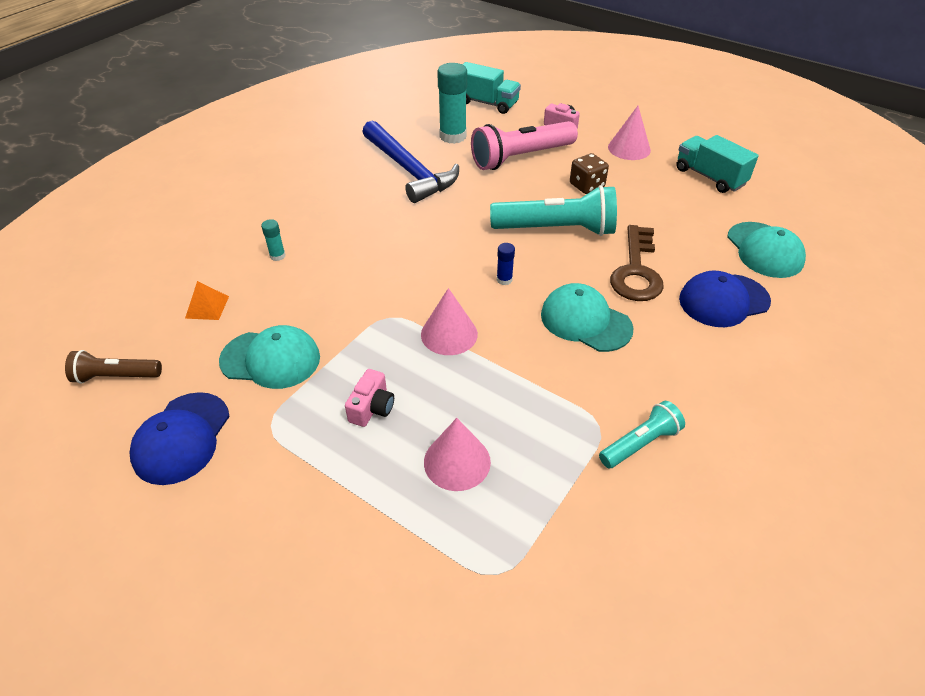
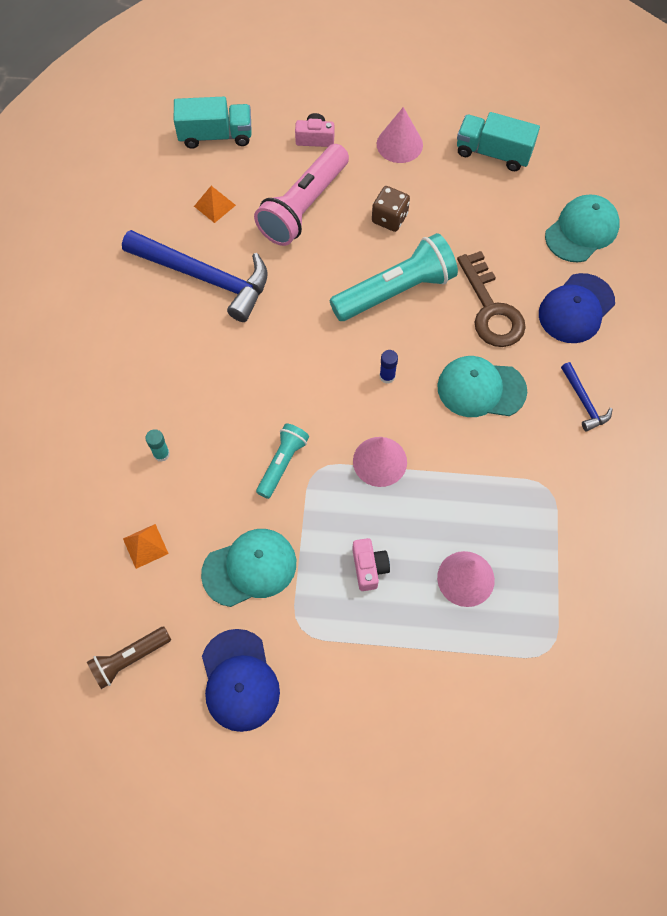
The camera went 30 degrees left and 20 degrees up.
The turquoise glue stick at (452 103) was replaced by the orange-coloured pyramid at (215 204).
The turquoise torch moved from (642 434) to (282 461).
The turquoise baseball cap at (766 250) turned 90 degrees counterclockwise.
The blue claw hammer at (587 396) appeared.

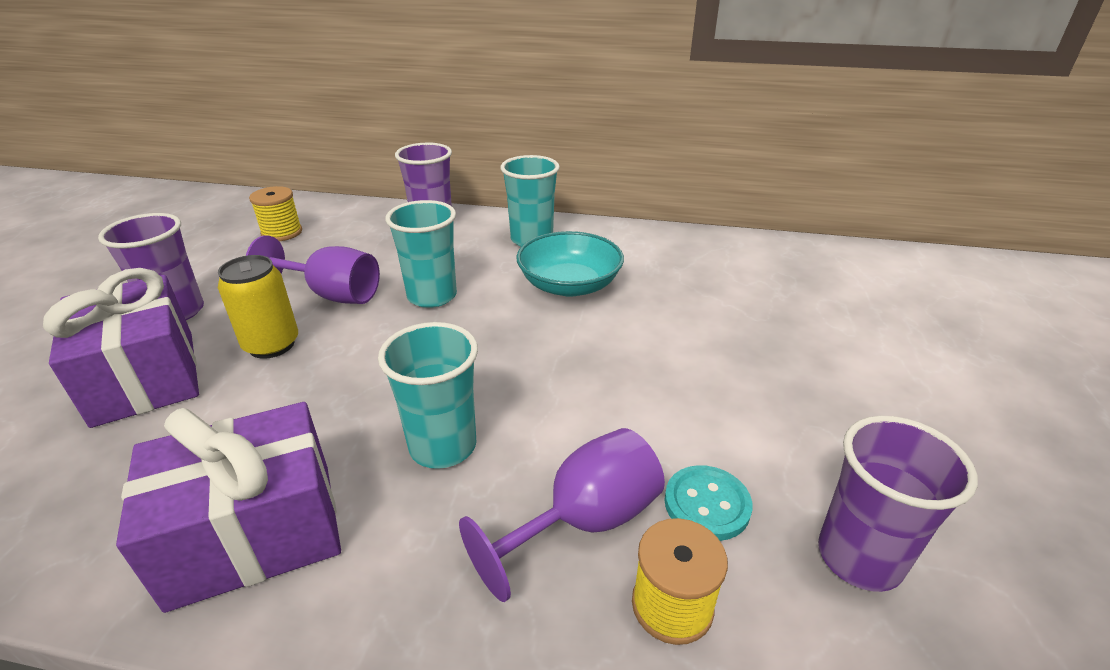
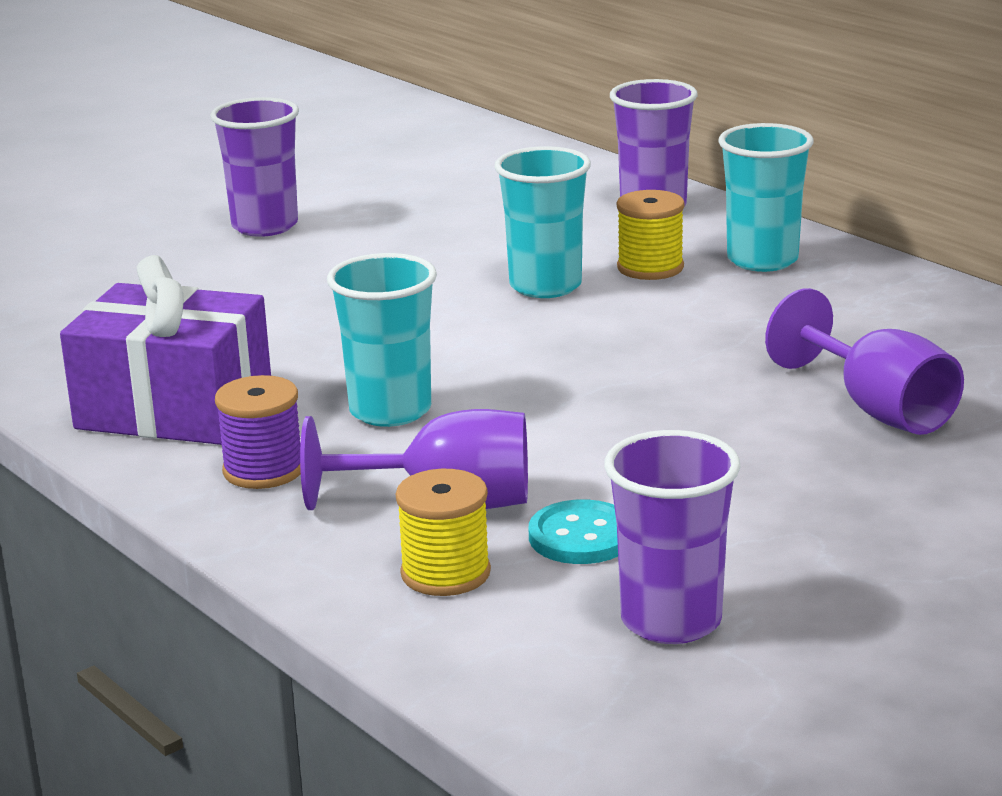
The camera went 40 degrees right and 10 degrees down.
The violet wrapped gift at (121 348) disappeared.
The yellow can at (258 307) disappeared.
The violet wine glass moved from (313 269) to (864 361).
The yellow bobbin moved from (275 213) to (651 235).
The turquoise bowl at (570 264) disappeared.
The violet bobbin at (258 432) appeared.

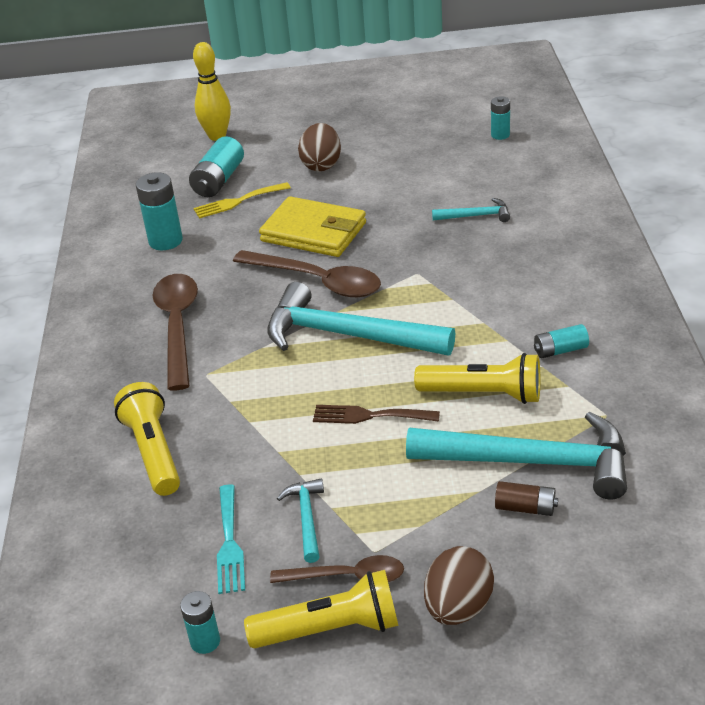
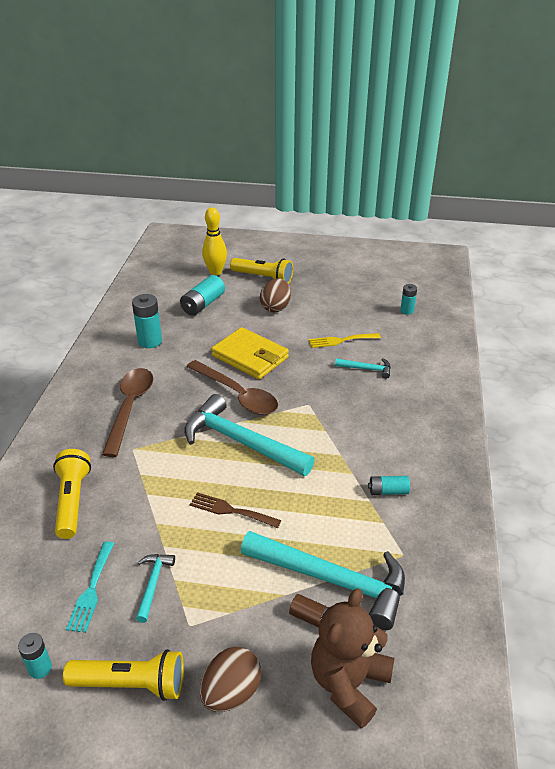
The camera went 10 degrees right and 0 degrees up.
The yellow fork moved from (242 200) to (345 340).
The dark brown tablespoon at (337 569) disappeared.
The yellow torch moved from (477 378) to (261 271).
The dark brown teddy at (352 658) appeared.

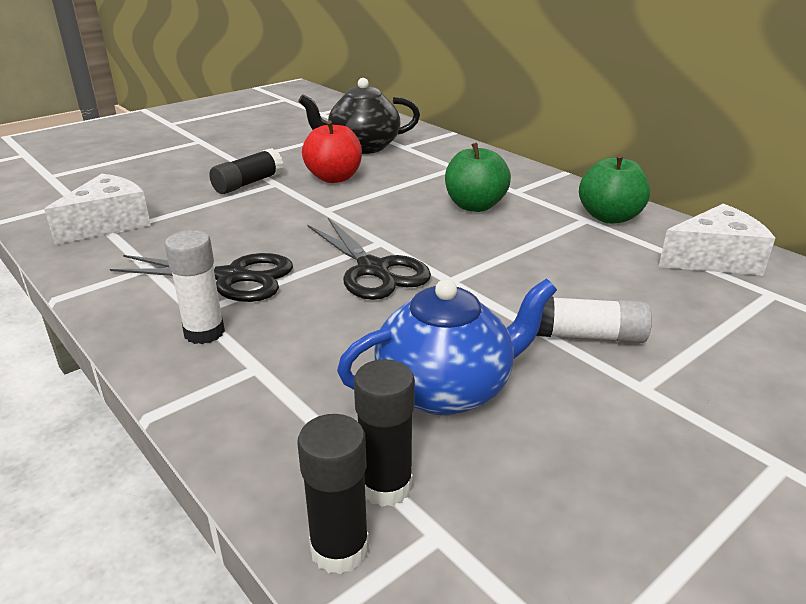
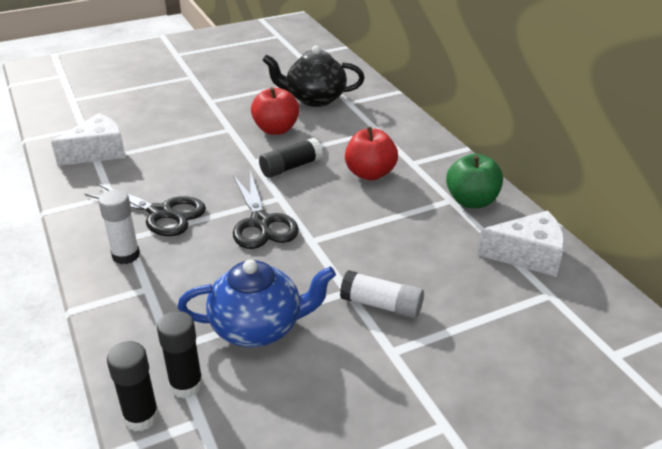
The camera went 15 degrees right and 5 degrees up.
The black glue stick moved from (246 171) to (291 158).
The green apple at (478 177) became the scarlet apple at (371 153).

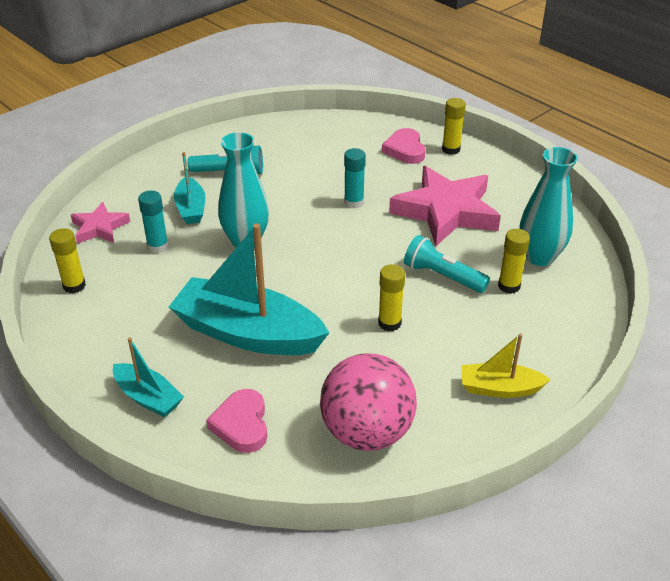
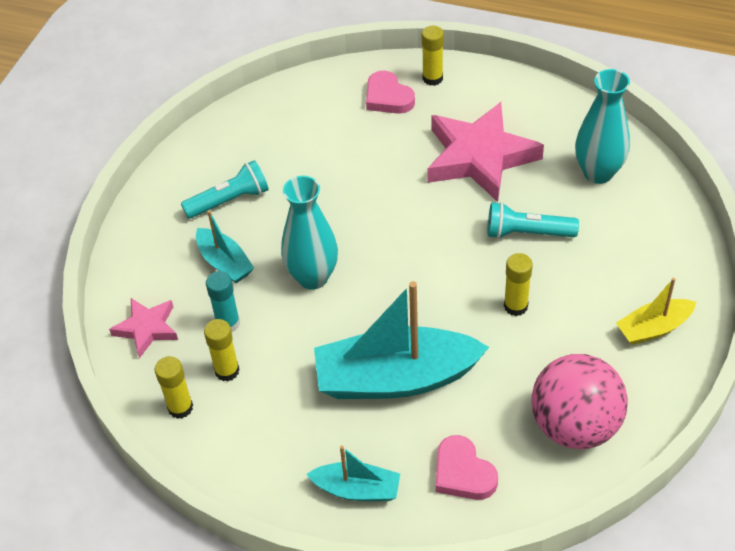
The camera went 25 degrees left and 10 degrees up.
The turquoise glue stick at (355 178) disappeared.
The yellow glue stick moved from (514 261) to (222 350).

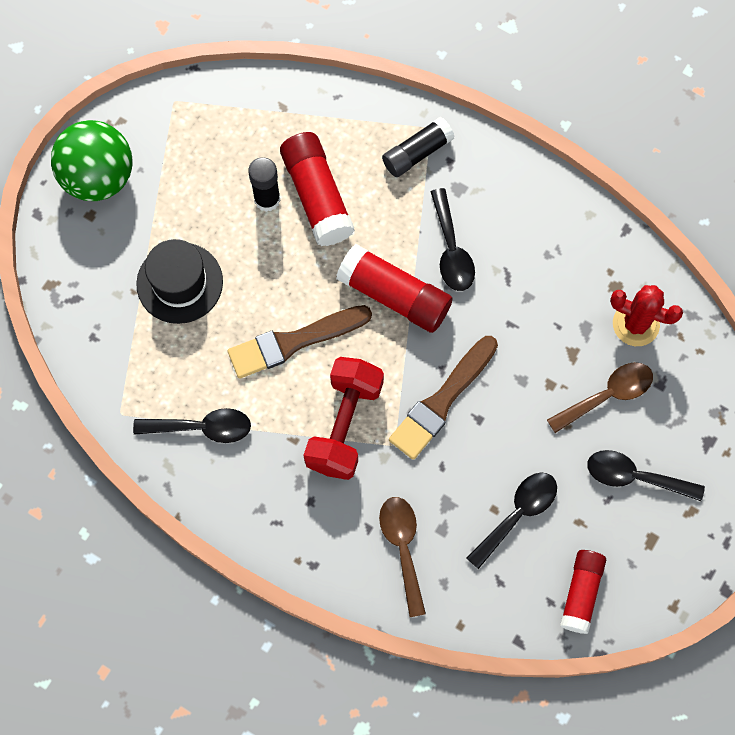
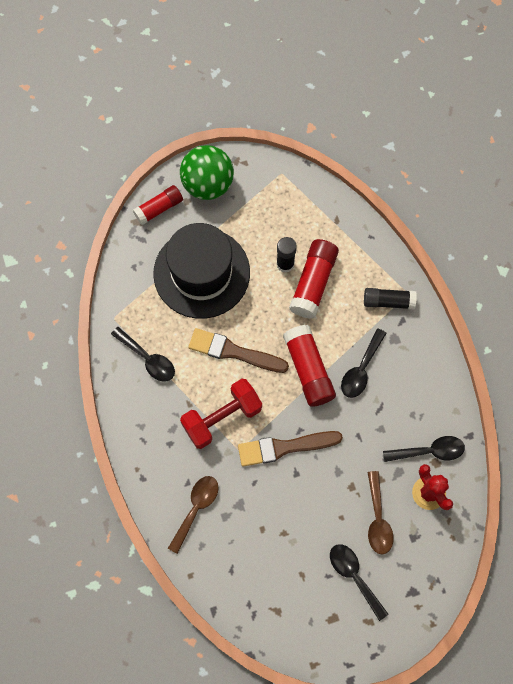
The camera went 40 degrees right and 0 degrees up.
The black hat at (179 281) changed to 1.65 times the size.
The black tablespoon moved from (511 520) to (424 449).
The dark brown tablespoon at (600 397) turned 75 degrees clockwise.
The scarlet glue stick moved from (583 592) to (158 205).

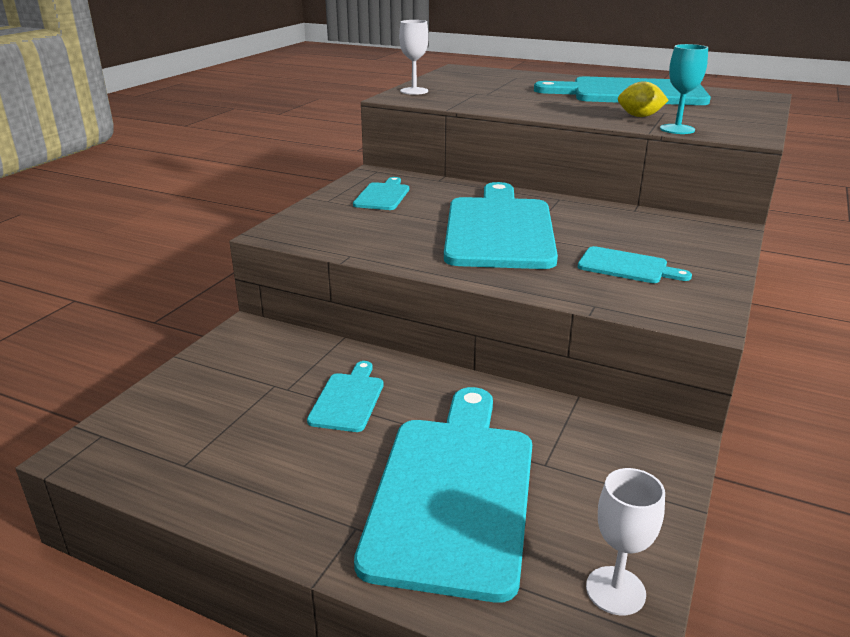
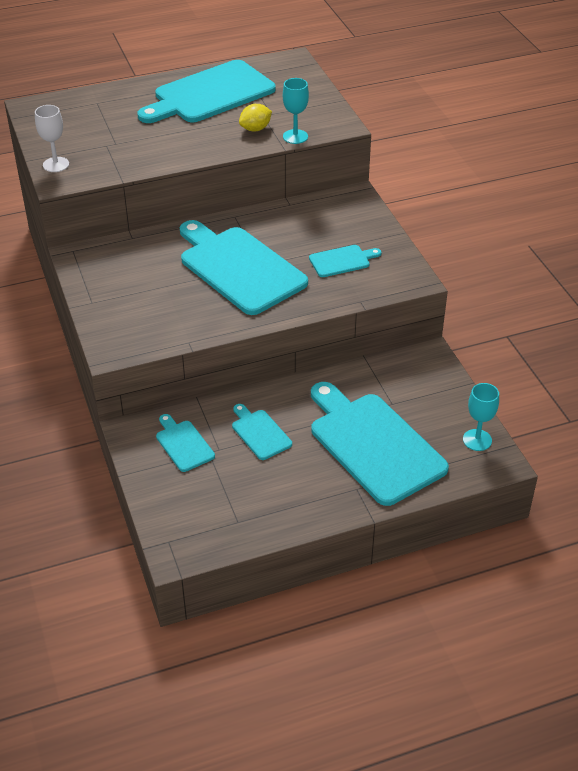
The camera went 45 degrees left and 15 degrees up.
The turquoise bread board moved from (381 193) to (185 443).
The pure white wine glass at (625 541) became the turquoise wine glass at (481 417).

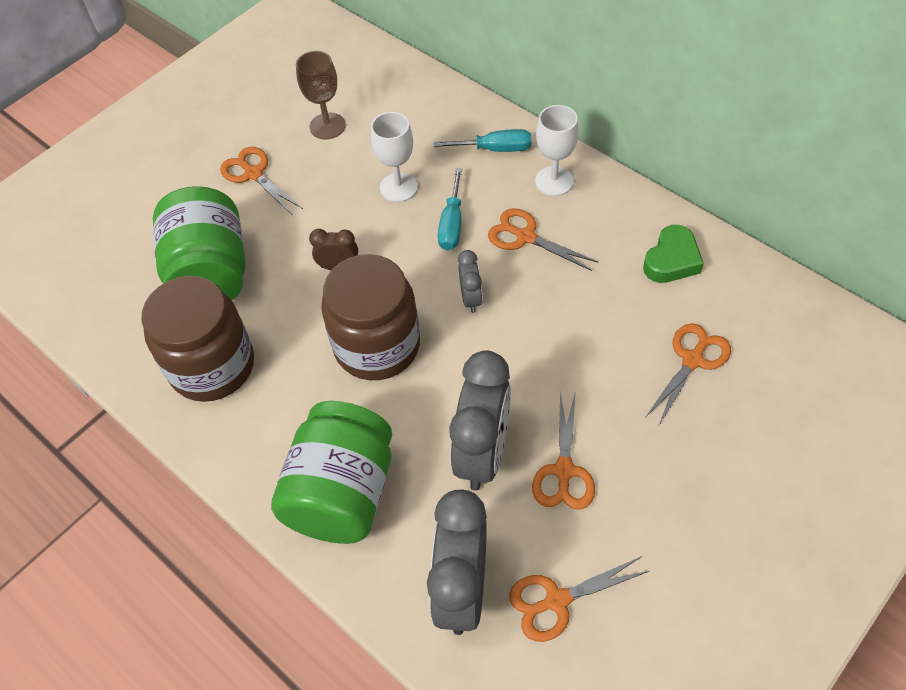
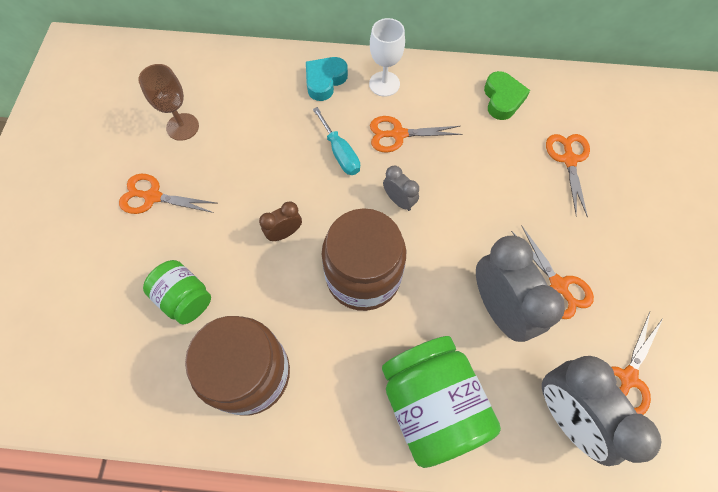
The camera went 40 degrees left and 10 degrees up.
The green preserve jar at (199 243) changed to 0.57 times the size.
The pure white wine glass at (394 157) disappeared.
The turquoise flat screwdriver at (482 140) was replaced by the turquoise heart shape at (327 79).

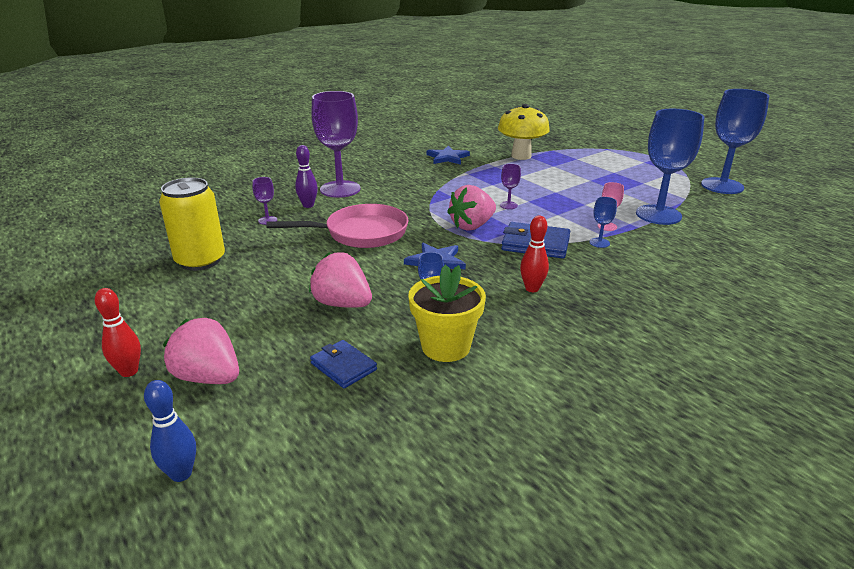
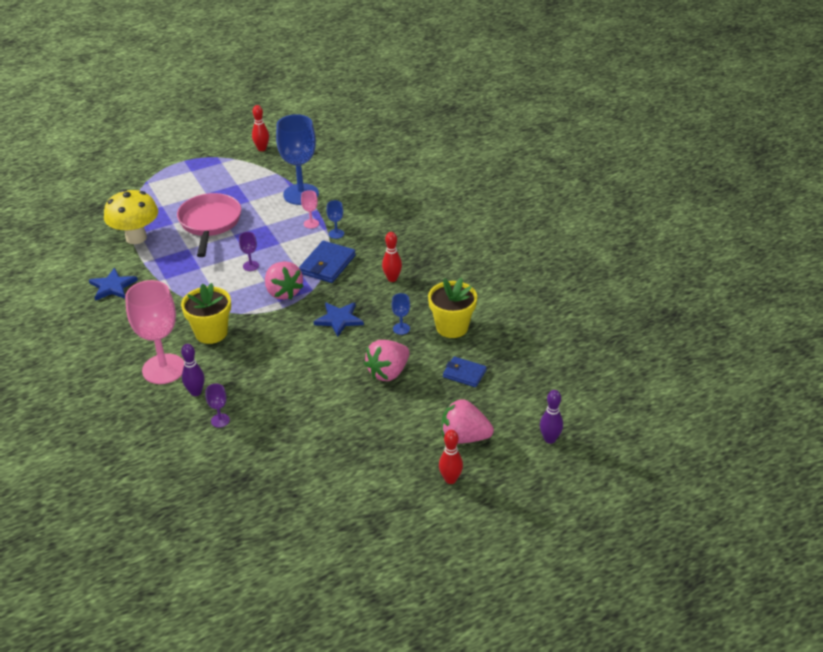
The camera went 80 degrees left and 10 degrees up.
The blue tenpin at (170 431) became the violet tenpin at (551 417).
The yellow can at (192 224) disappeared.
The rosy strawberry at (201 351) turned 60 degrees clockwise.
The rosy frying pan moved from (337 226) to (209 225).
The blue billfold at (343 364) turned 60 degrees clockwise.
The violet wine glass at (336 144) became the rosy wine glass at (154 332).
The blue wine glass at (735 141) was replaced by the scarlet tenpin at (260 128).
The yellow flower pot at (206 313) appeared.

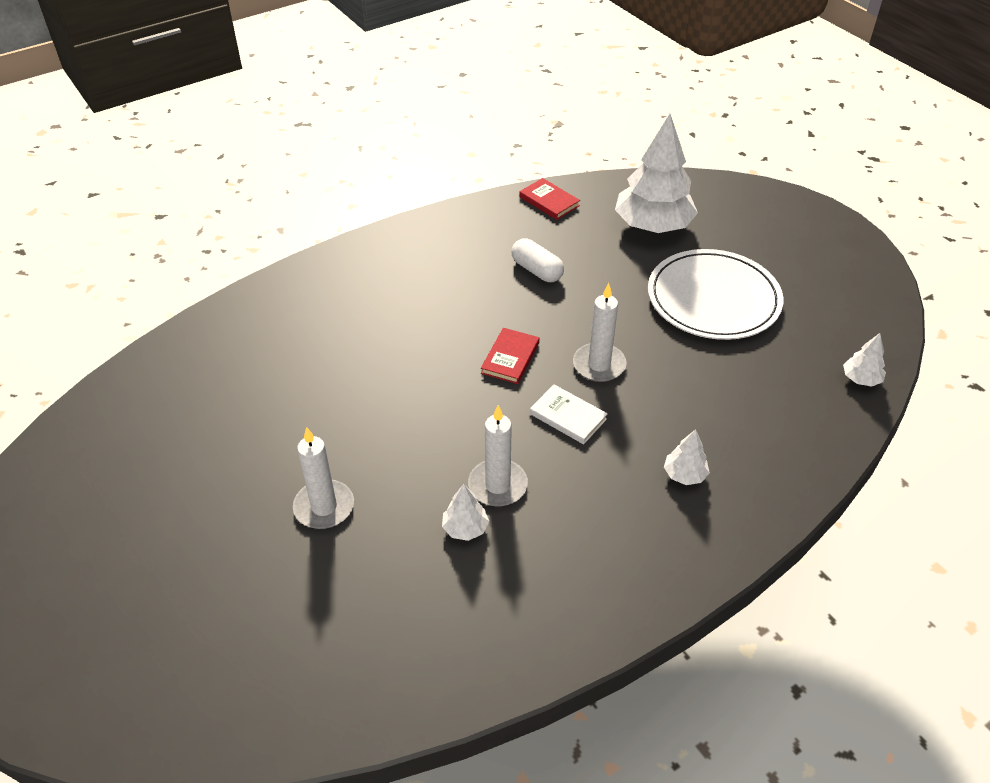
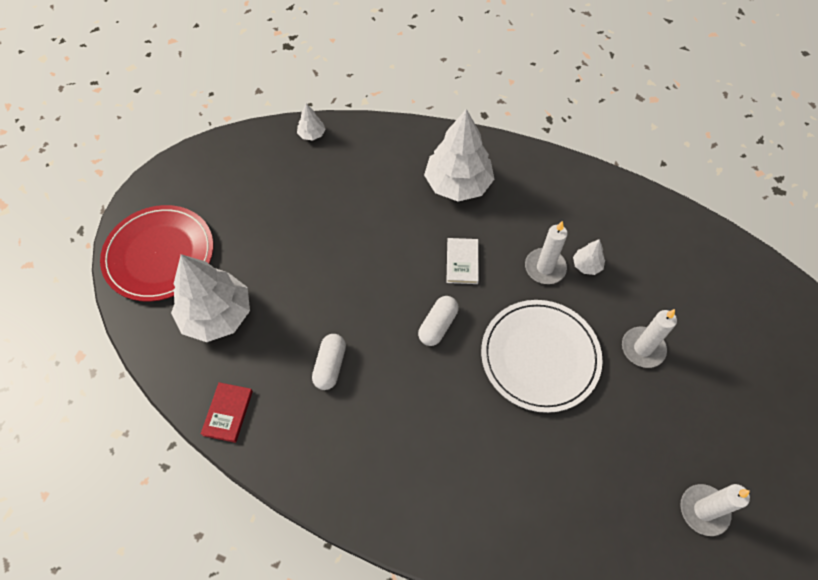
The camera went 125 degrees left and 15 degrees up.
The scarlet hardcover at (510 356) was replaced by the pure white pill at (438 321).
The pure white candle moved from (600 332) to (715 510).
The pure white plate moved from (715 294) to (542 356).
The pure white toy tree at (687 457) changed to 2.30 times the size.
The scarlet plate at (156 253) appeared.

